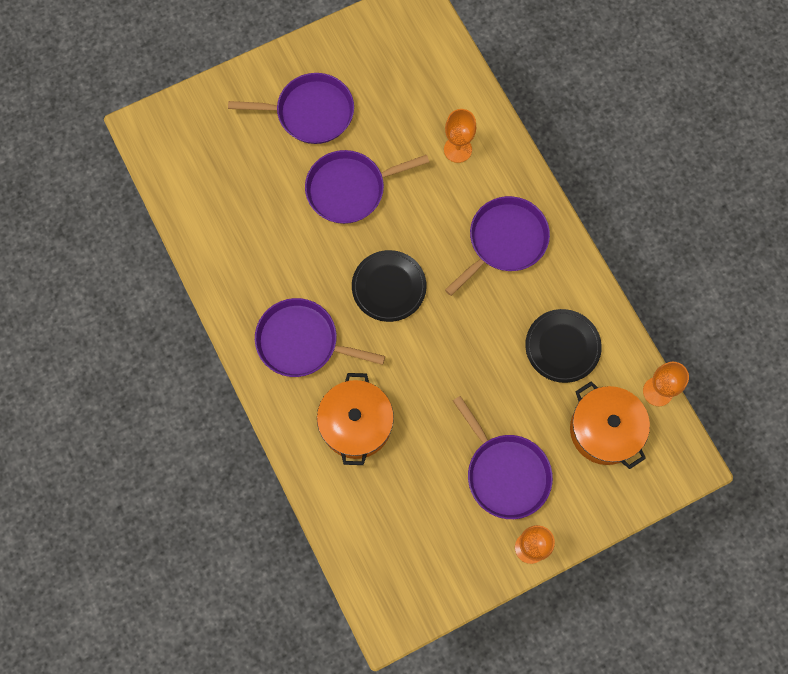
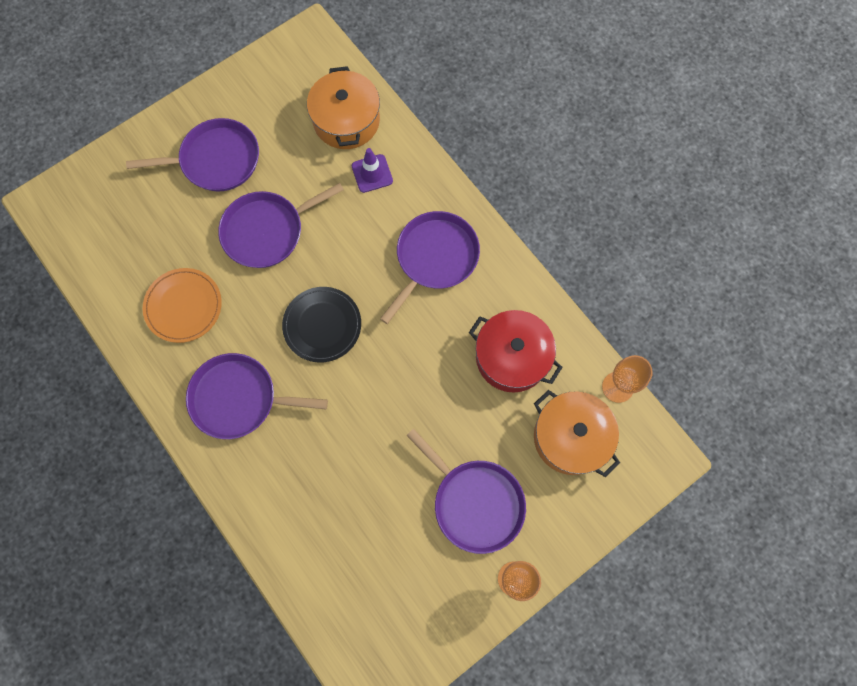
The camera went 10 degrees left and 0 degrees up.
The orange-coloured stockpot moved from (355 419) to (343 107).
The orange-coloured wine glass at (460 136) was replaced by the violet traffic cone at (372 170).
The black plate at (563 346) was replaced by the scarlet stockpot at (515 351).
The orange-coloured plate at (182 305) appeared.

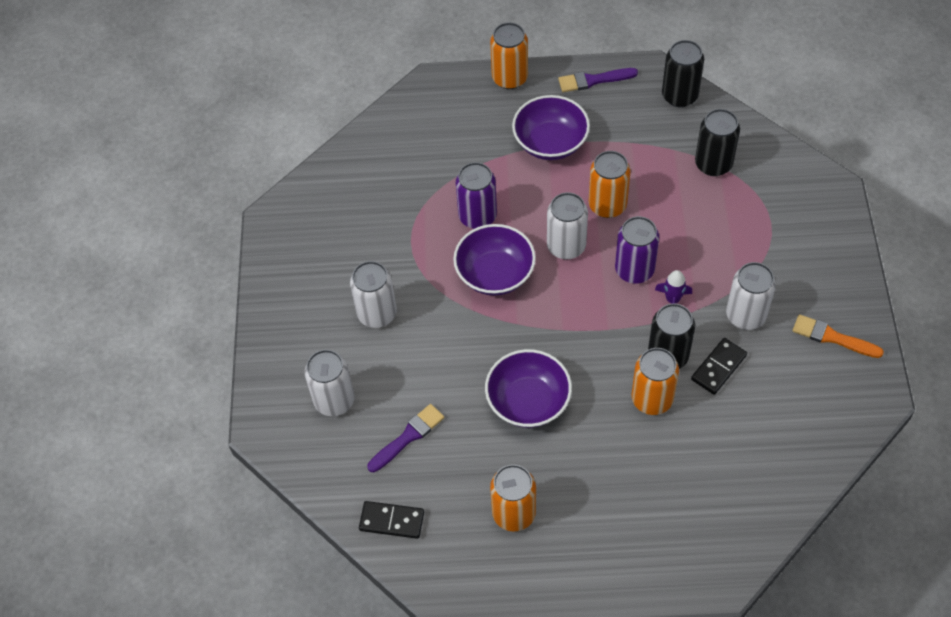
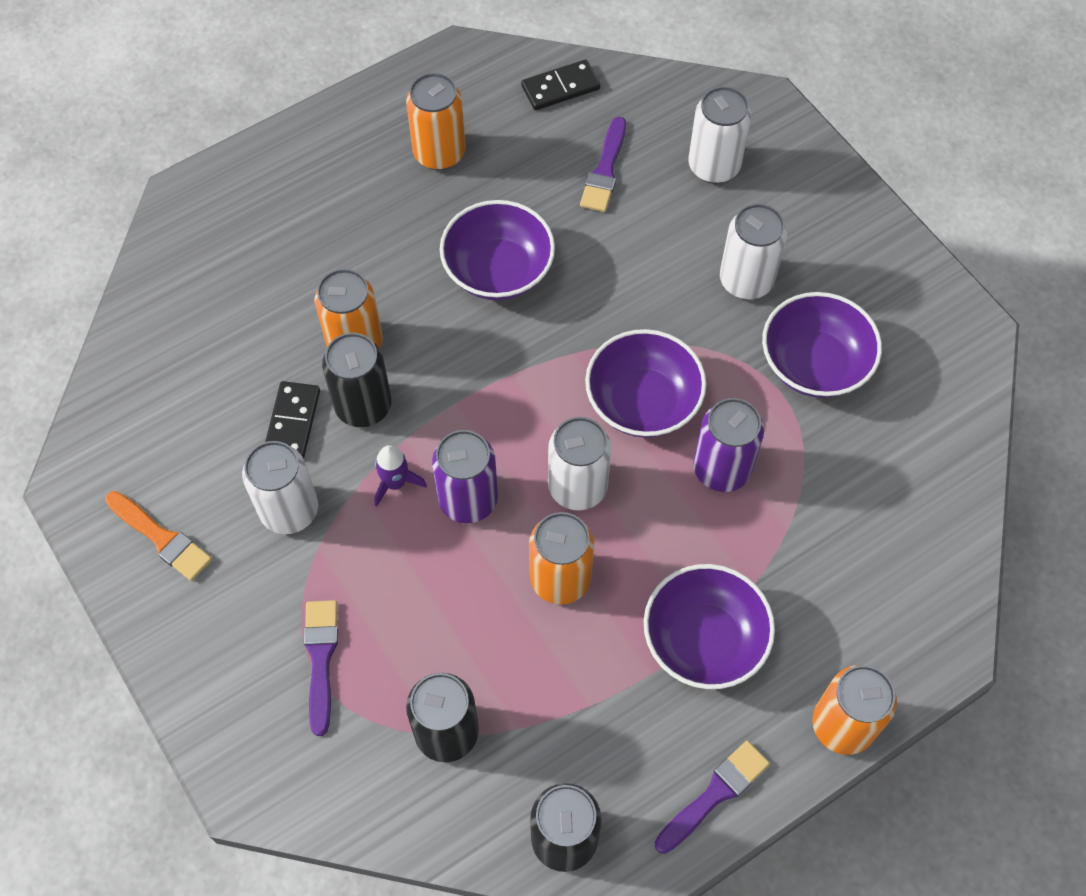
The camera went 145 degrees right and 5 degrees up.
The orange-coloured paint brush at (838 336) turned 45 degrees clockwise.
The violet paint brush at (321 668) appeared.
The violet bowl at (822 345) appeared.

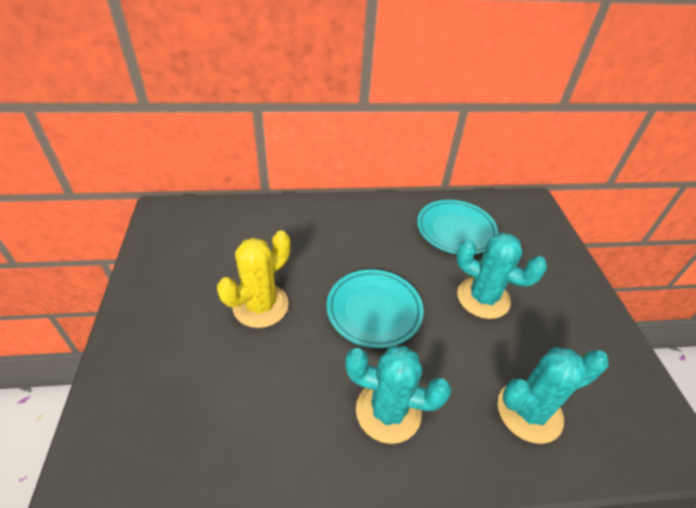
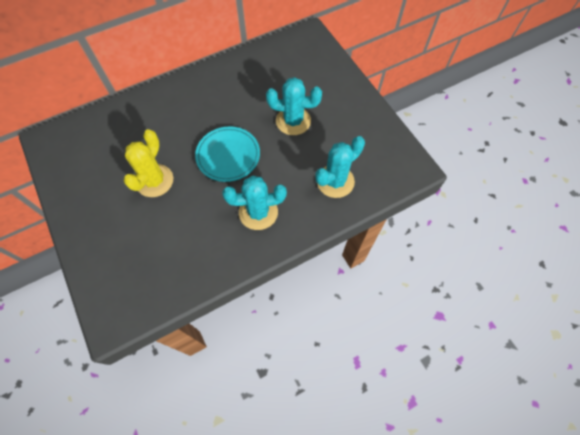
The camera went 20 degrees left and 20 degrees up.
The turquoise plate at (457 227) disappeared.

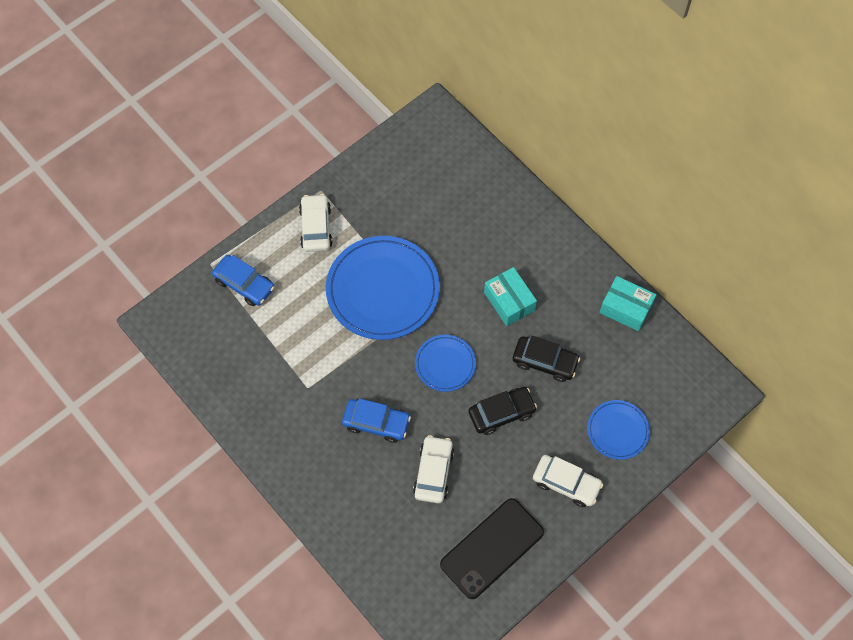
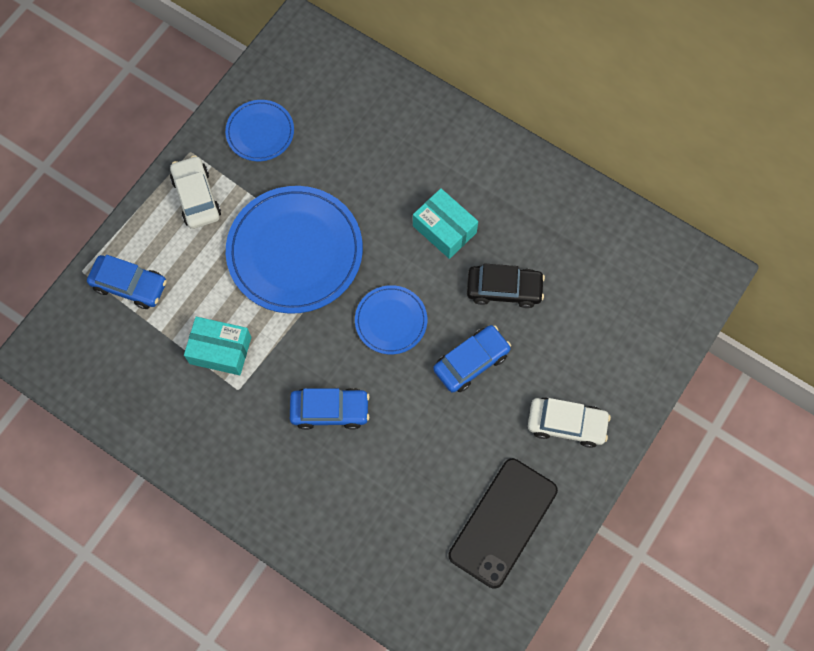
The camera went 15 degrees left and 5 degrees up.
The pure white toy car at (433 469) disappeared.
The black toy car at (502 411) became the blue toy car at (472 359).
The blue plate moved from (618 430) to (259 130).
The turquoise package moved from (627 303) to (217 346).

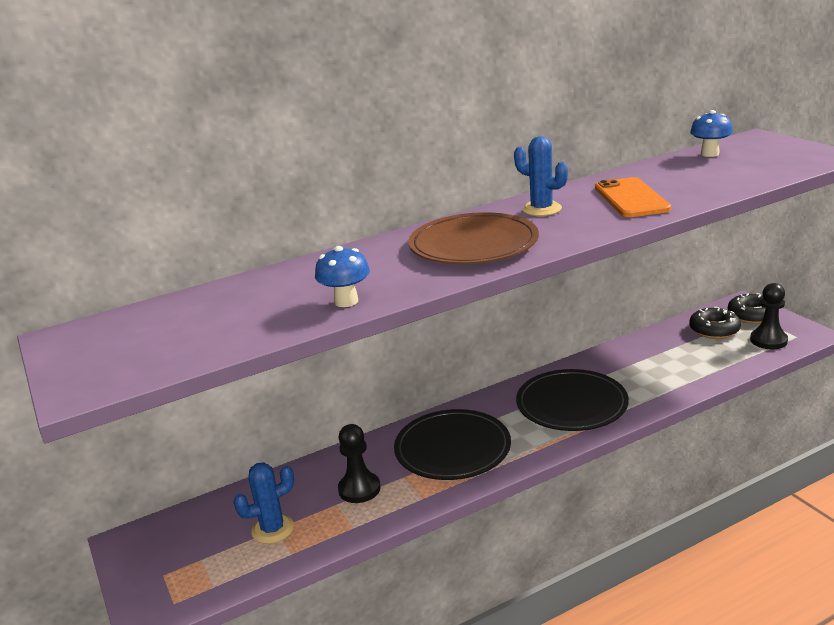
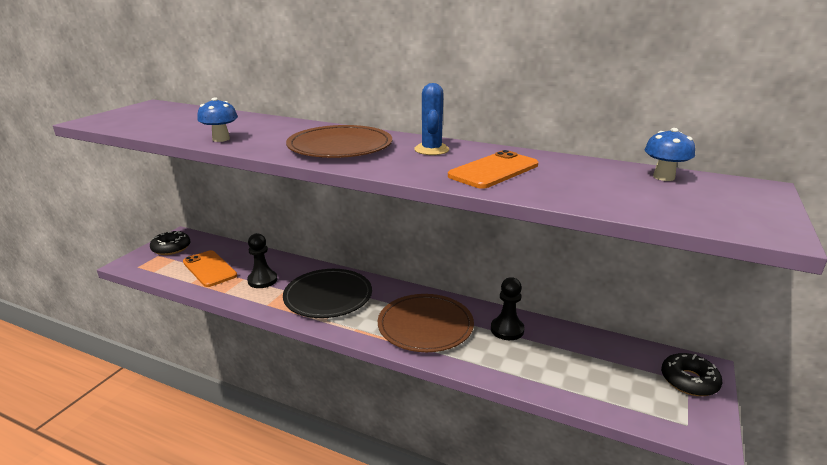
The camera went 50 degrees right and 0 degrees up.
The blue saguaro cactus at (263 503) was replaced by the orange-coloured mobile phone at (210 268).
The black plate at (572 400) became the dark brown plate at (426 323).
The black glazed donut moved from (715 323) to (170 243).
The black game pawn moved from (769 316) to (508 308).

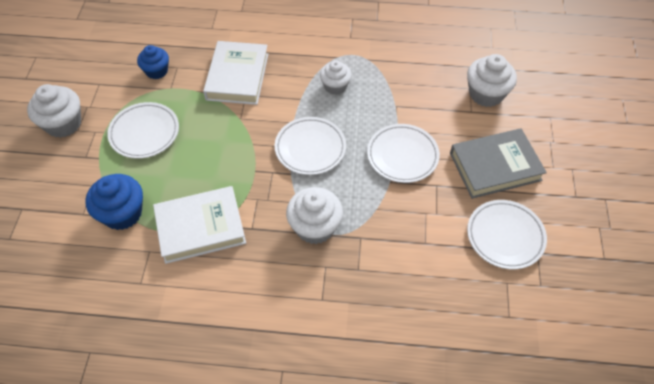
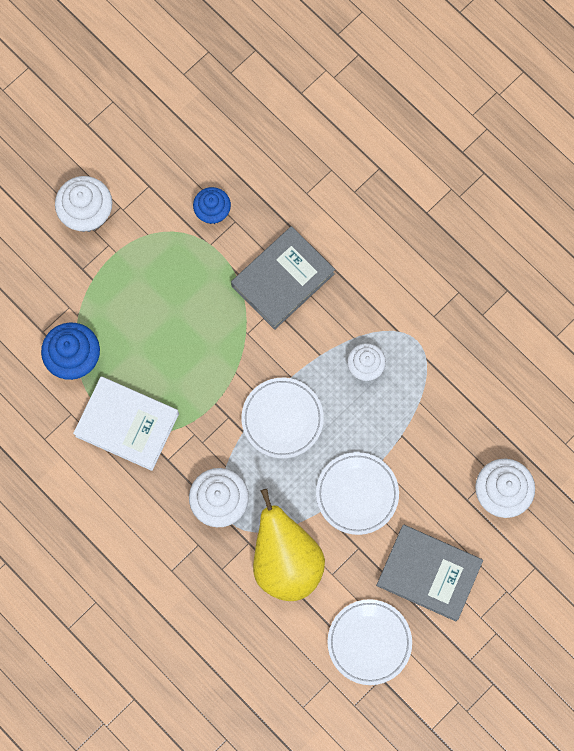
The camera went 40 degrees right and 20 degrees up.
The pure white plate at (143 130) disappeared.
The pure white hardcover at (235 73) became the gray hardcover at (283 278).
The yellow toy pear at (289 545) appeared.

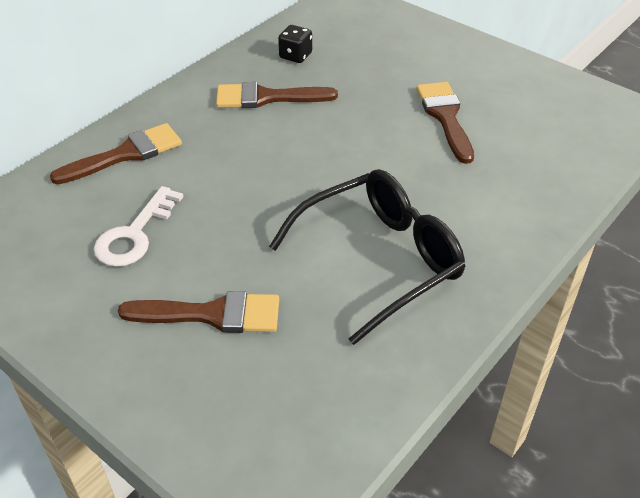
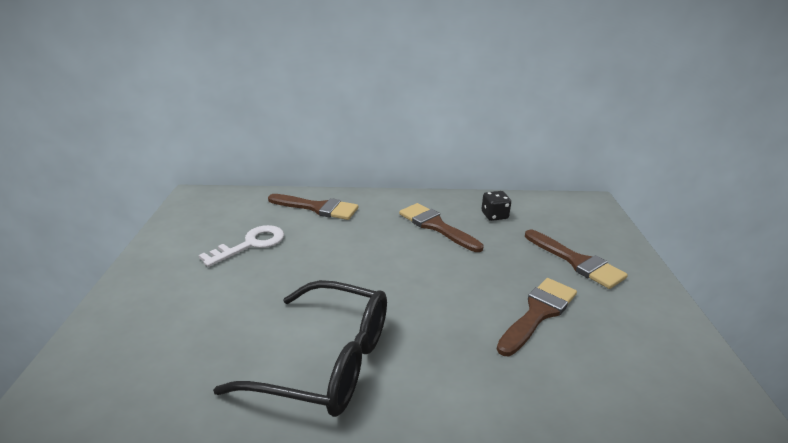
The camera went 50 degrees right and 15 degrees down.
The pure white latchkey at (138 226) turned 150 degrees clockwise.
The dark brown paint brush moved from (198 312) to (576 259).

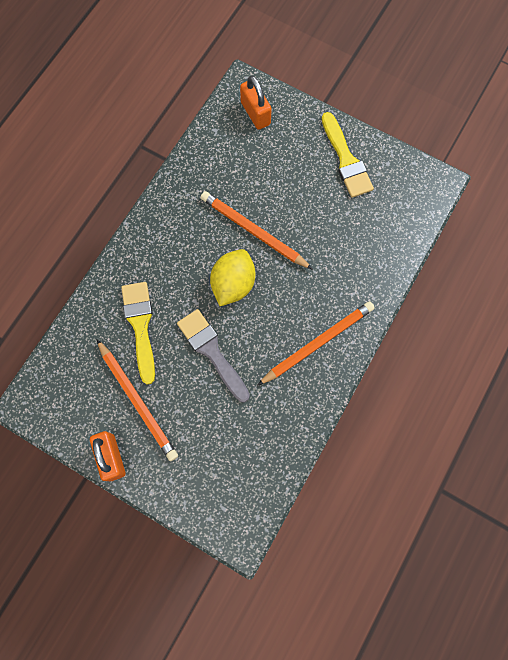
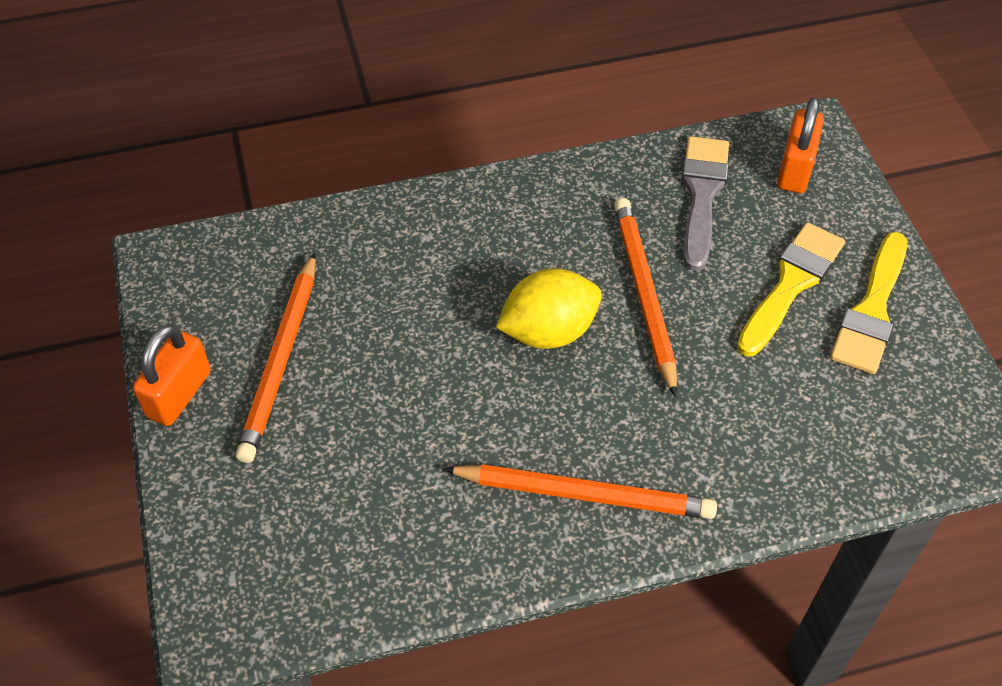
The camera went 45 degrees right and 20 degrees down.
The yellow paint brush moved from (138 333) to (791 289).
The gray paint brush moved from (213 355) to (705 203).

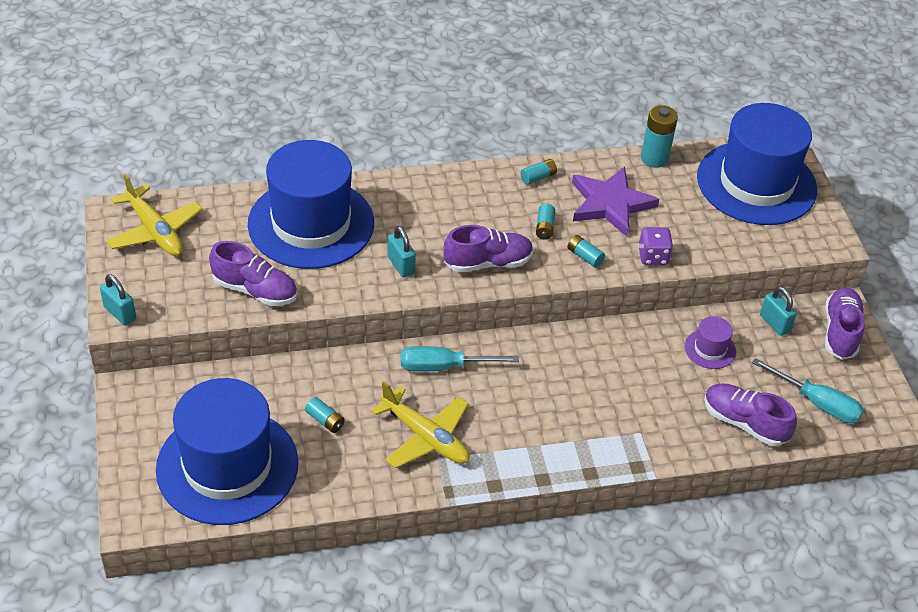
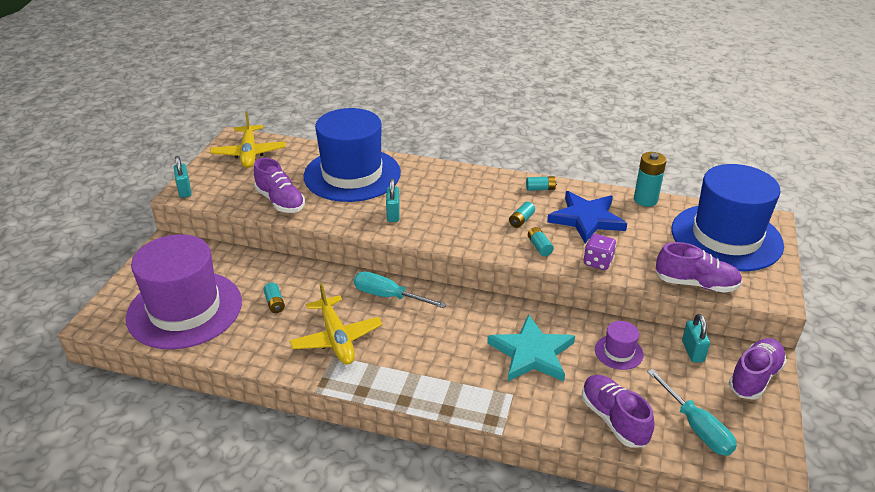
The camera went 30 degrees right and 10 degrees down.
The blue hat at (227 451) became the violet hat at (184 292).
The violet shoe moved from (489 248) to (699 267).
The violet star at (615 202) became the blue star at (587 217).
The turquoise star at (531 347) appeared.

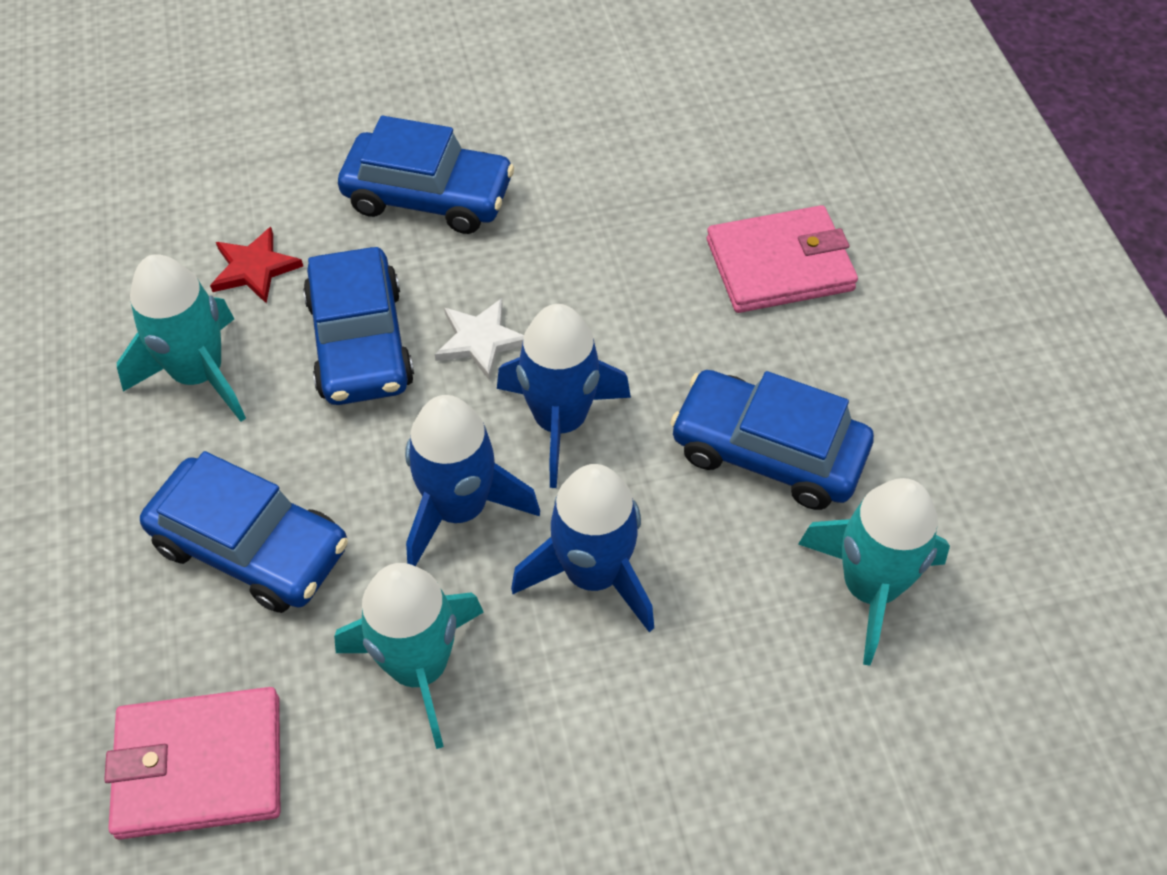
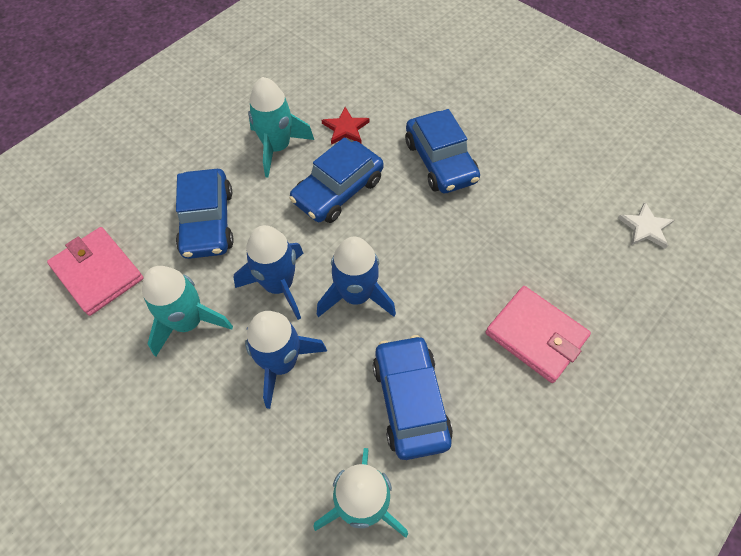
The camera went 55 degrees right and 5 degrees up.
The pure white star moved from (479 339) to (646 225).

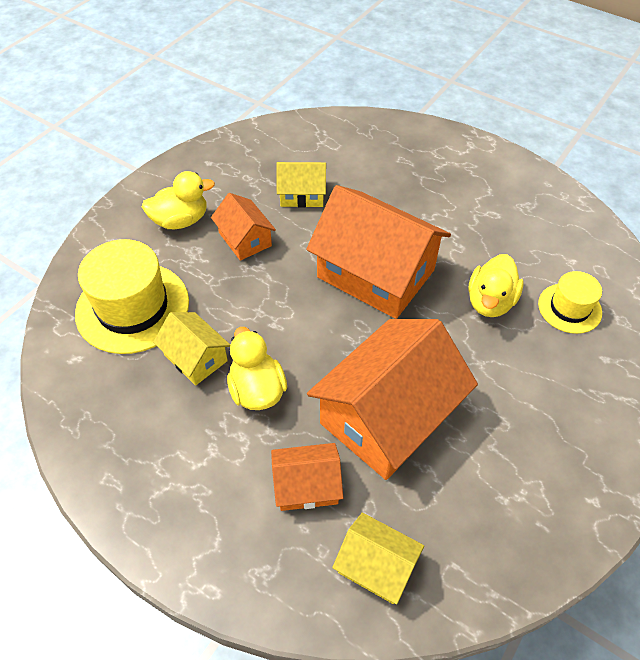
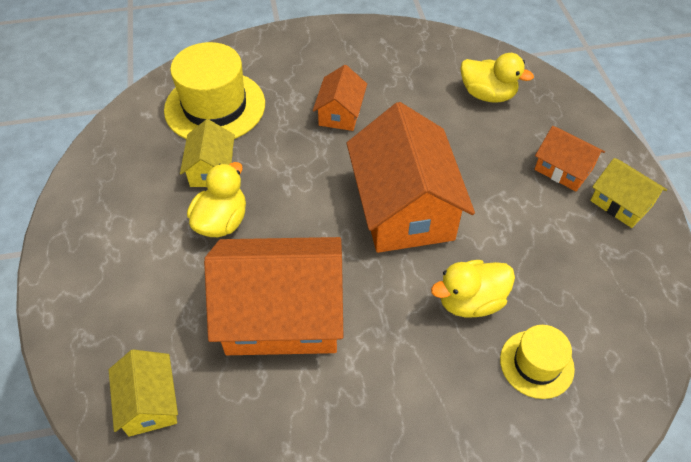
The camera went 45 degrees right and 0 degrees up.
The yellow duck moved from (178 200) to (497 78).
The orange-coloured house moved from (307 477) to (570 158).
The yellow house moved from (301 185) to (628 193).

